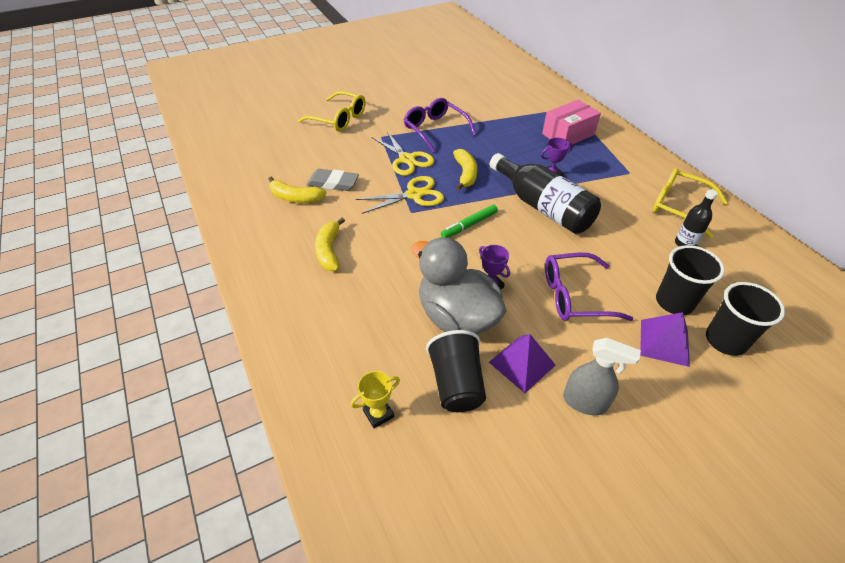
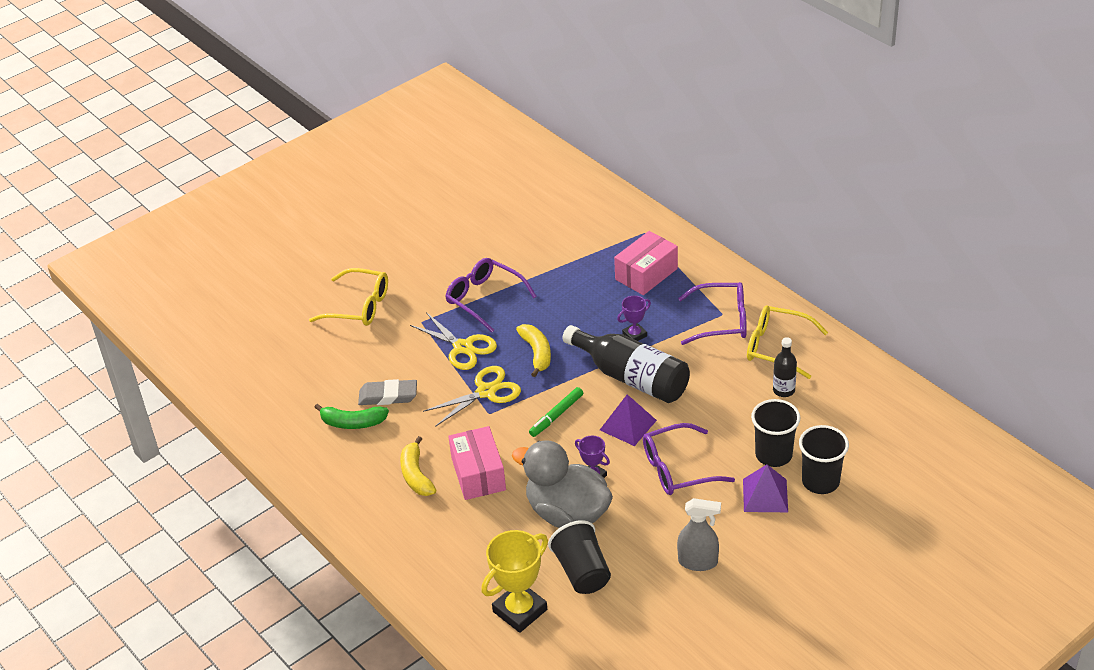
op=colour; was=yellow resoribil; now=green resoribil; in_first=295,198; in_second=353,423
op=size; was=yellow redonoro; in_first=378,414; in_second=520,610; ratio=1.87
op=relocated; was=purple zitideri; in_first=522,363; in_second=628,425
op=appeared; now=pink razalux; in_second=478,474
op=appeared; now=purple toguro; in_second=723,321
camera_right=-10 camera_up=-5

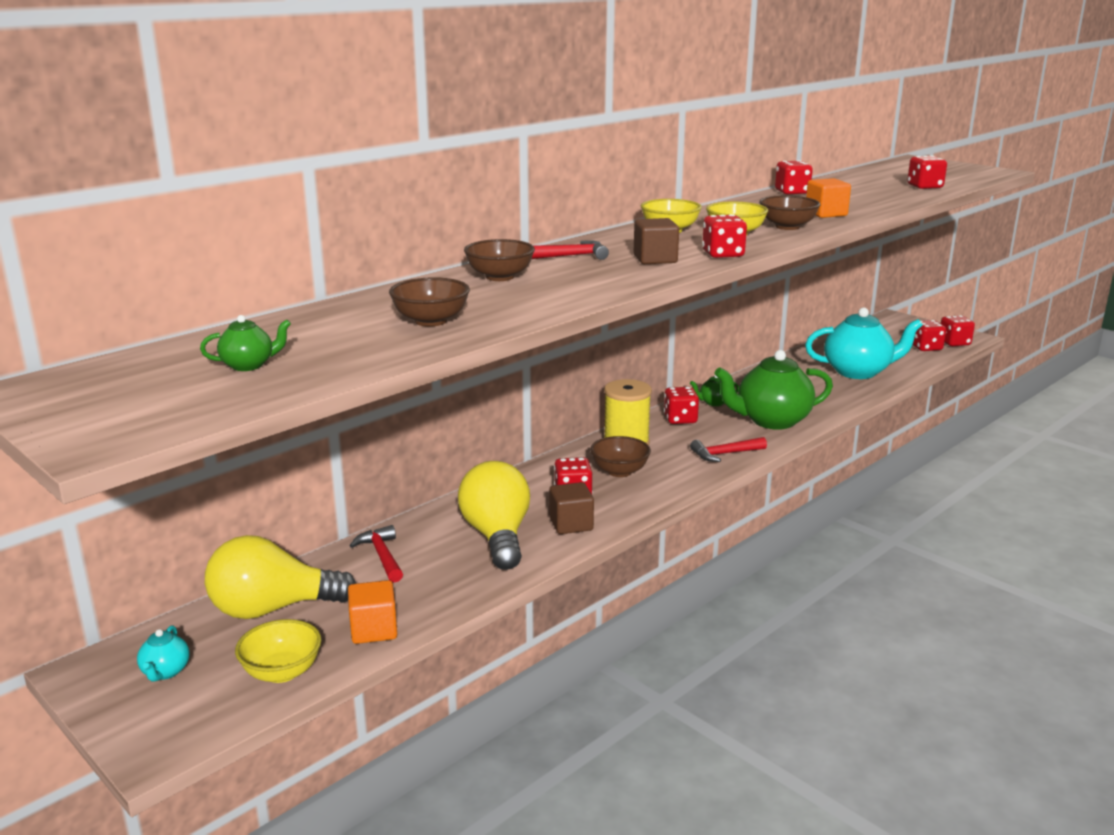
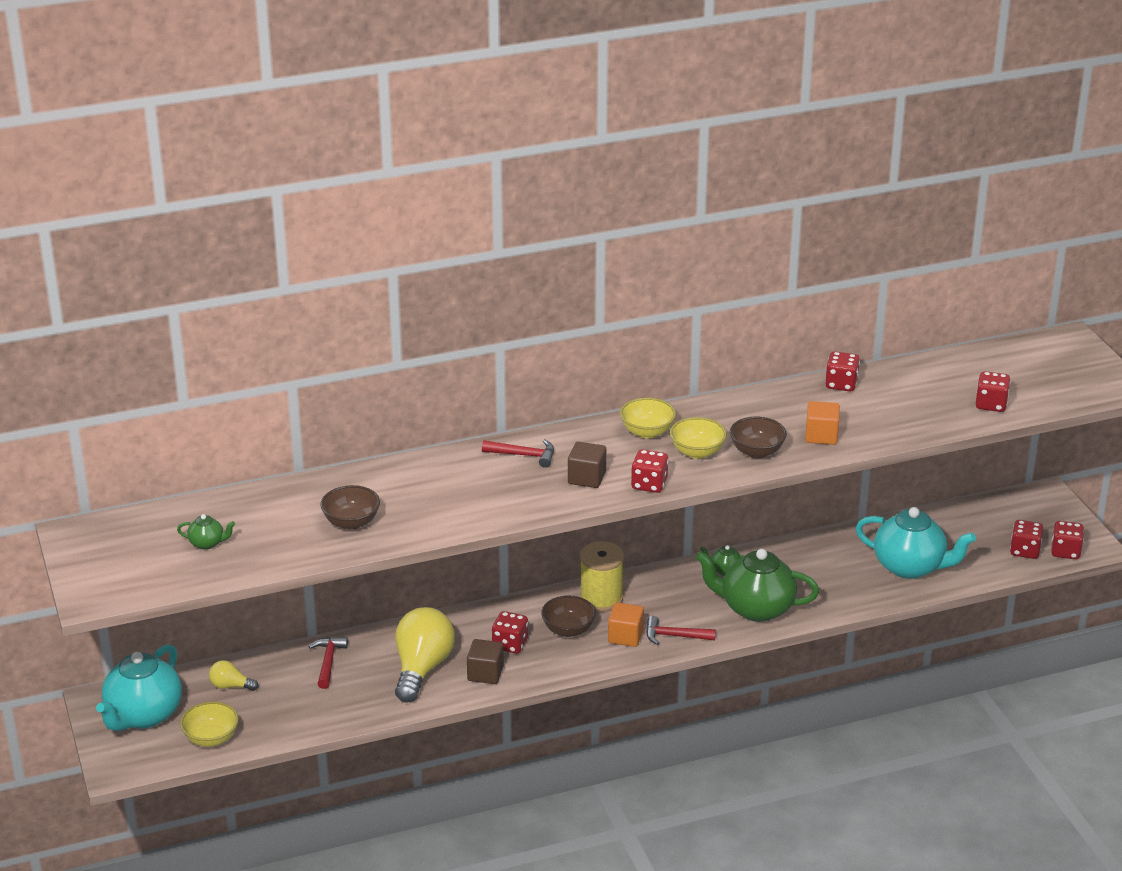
op=size; was=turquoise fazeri; in_first=165,672; in_second=143,715; ratio=2.32
op=size; was=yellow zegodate; in_first=272,609; in_second=230,686; ratio=0.47
op=relocated; was=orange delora; in_first=374,630; in_second=625,636
op=missing; was=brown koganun; in_first=500,277
op=missing; was=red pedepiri; in_first=680,419
camera_right=25 camera_up=10

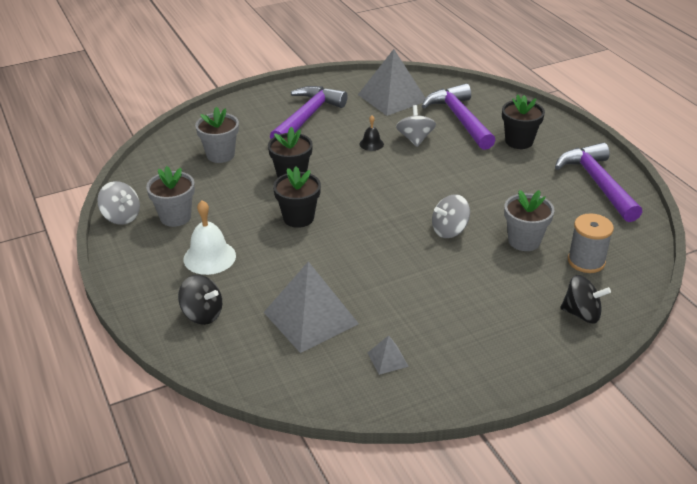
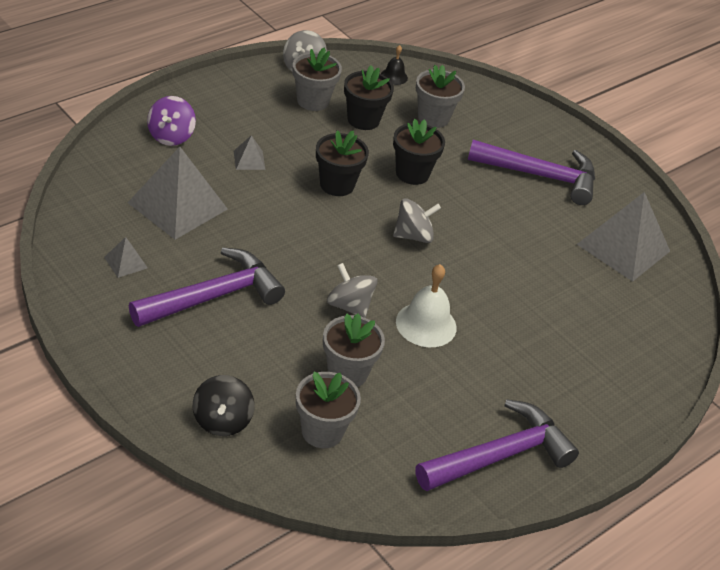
op=colour; was=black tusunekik; now=purple tusunekik; in_first=202,314; in_second=171,136
op=relocated; was=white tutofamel; in_first=209,257; in_second=426,324
op=relocated; was=black tutofamel; in_first=371,144; in_second=394,76
op=relocated; was=grey tusunekik; in_first=415,139; in_second=413,236
op=relocated; was=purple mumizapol; in_first=459,119; in_second=214,296
op=relocated; was=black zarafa; in_first=519,141; in_second=363,120
op=exchanged; was=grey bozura; now=grey zarafa; in_first=586,261; in_second=322,431
op=appeared; now=grey zitideri; in_second=249,160
camera_right=70 camera_up=5

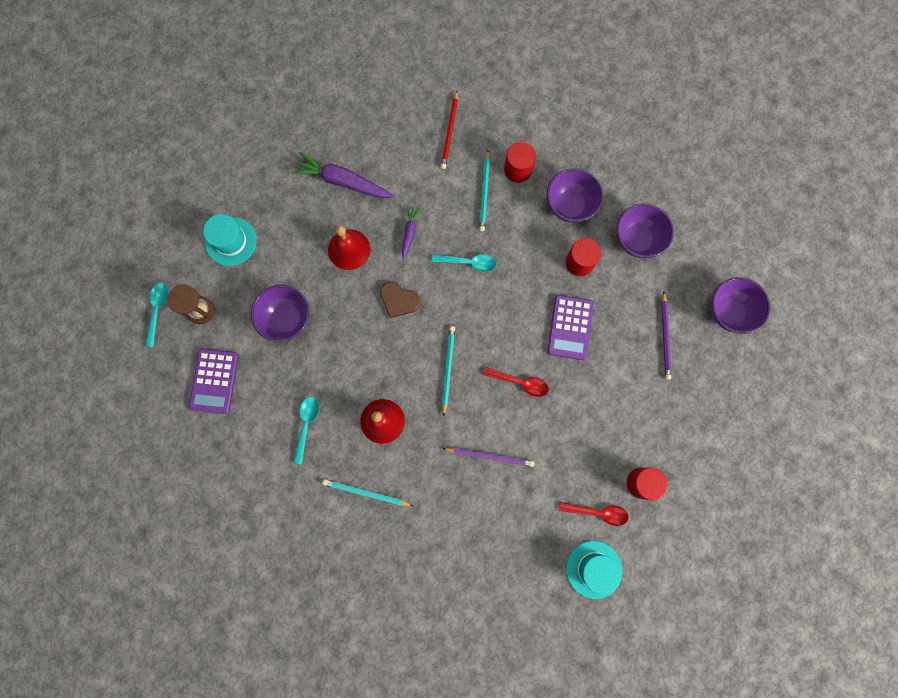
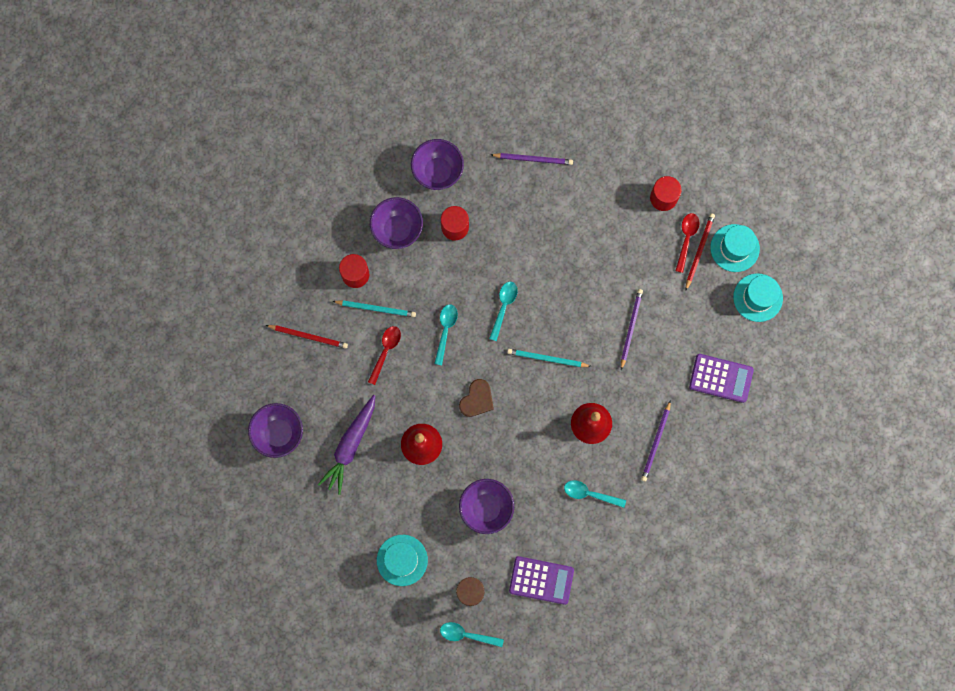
op=colour; was=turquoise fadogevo; now=purple fadogevo; in_first=366,493; in_second=656,442
op=missing; was=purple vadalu; in_first=409,233
op=relocated; was=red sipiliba; in_first=520,382; in_second=385,351
op=relocated; was=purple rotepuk; in_first=570,327; in_second=721,378
op=relocated; was=purple koganun; in_first=728,312; in_second=279,433
op=appeared; now=turquoise sipiliba; in_second=503,307
op=appeared; now=red fadogevo; in_second=699,251
op=appeared; now=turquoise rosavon; in_second=758,297
camera_right=-85 camera_up=0

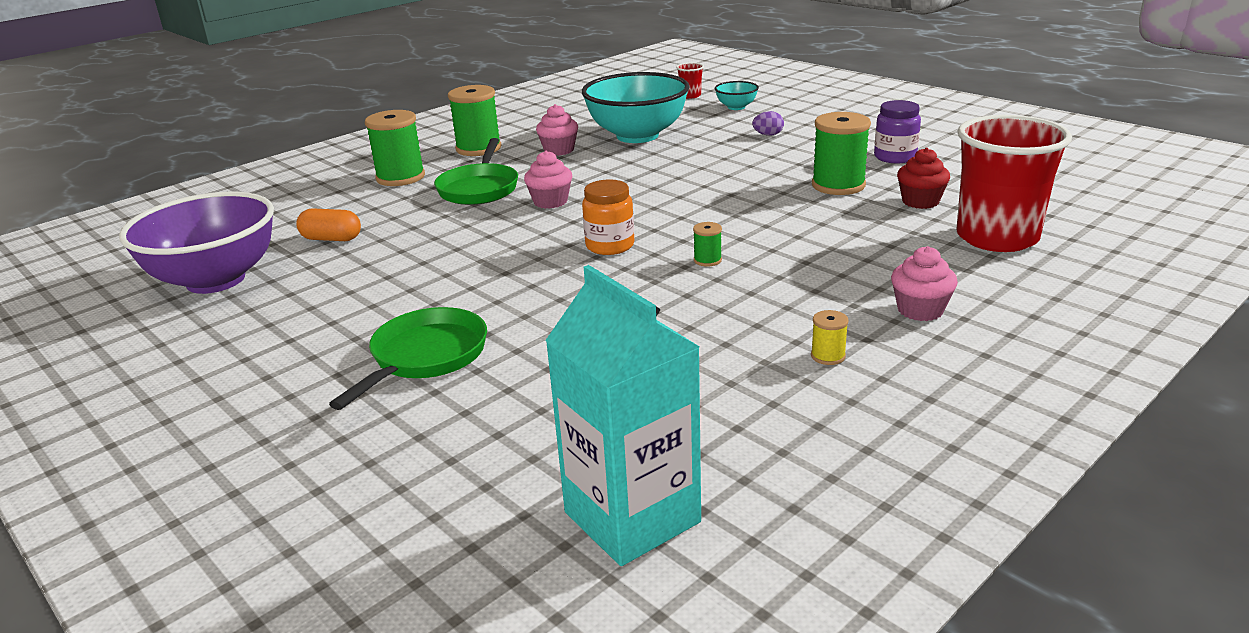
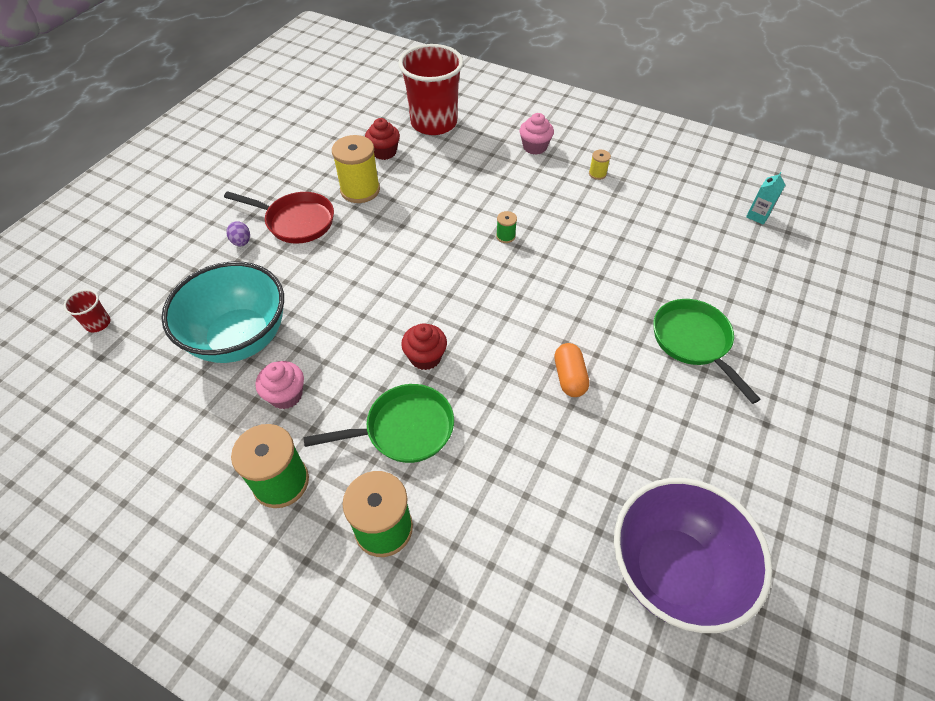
op=relocated; was=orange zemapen; in_first=331,239; in_second=569,377
op=spun; was=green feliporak; in_first=425,357; in_second=693,342; clockwise=60
op=colour; was=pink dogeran; now=red dogeran; in_first=550,202; in_second=425,357
op=size; was=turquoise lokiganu; in_first=632,517; in_second=757,216; ratio=0.42
op=missing; was=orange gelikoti; in_first=610,246
op=missing; was=turquoise koganun; in_first=736,107
op=colour; was=green bozura; now=yellow bozura; in_first=838,185; in_second=360,190
op=missing; was=purple gelikoti; in_first=895,157
op=appeared; now=red feliporak; in_second=296,221
camera_right=-110 camera_up=25

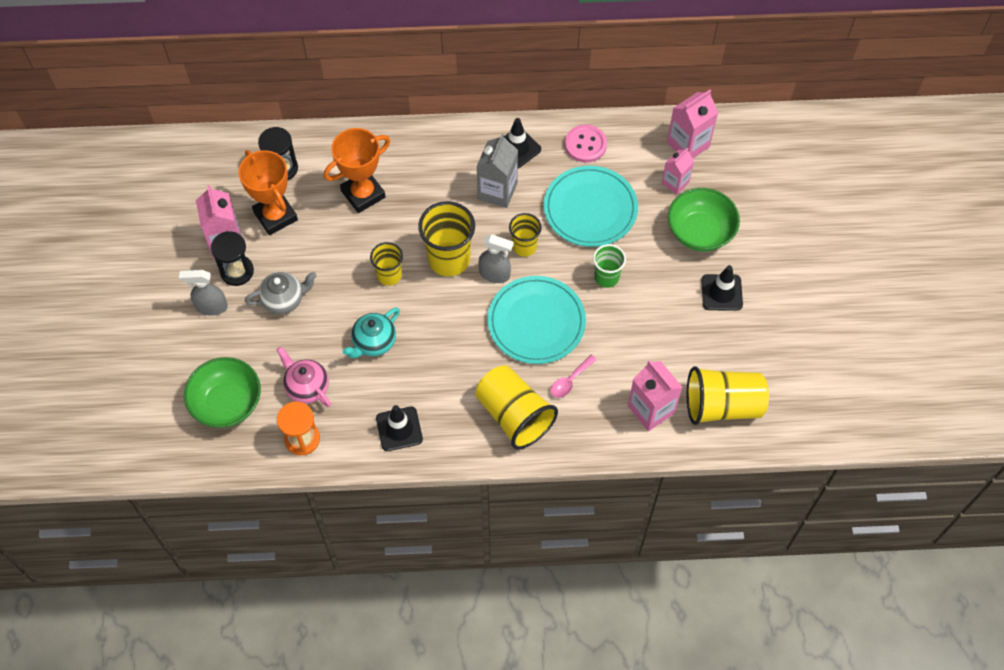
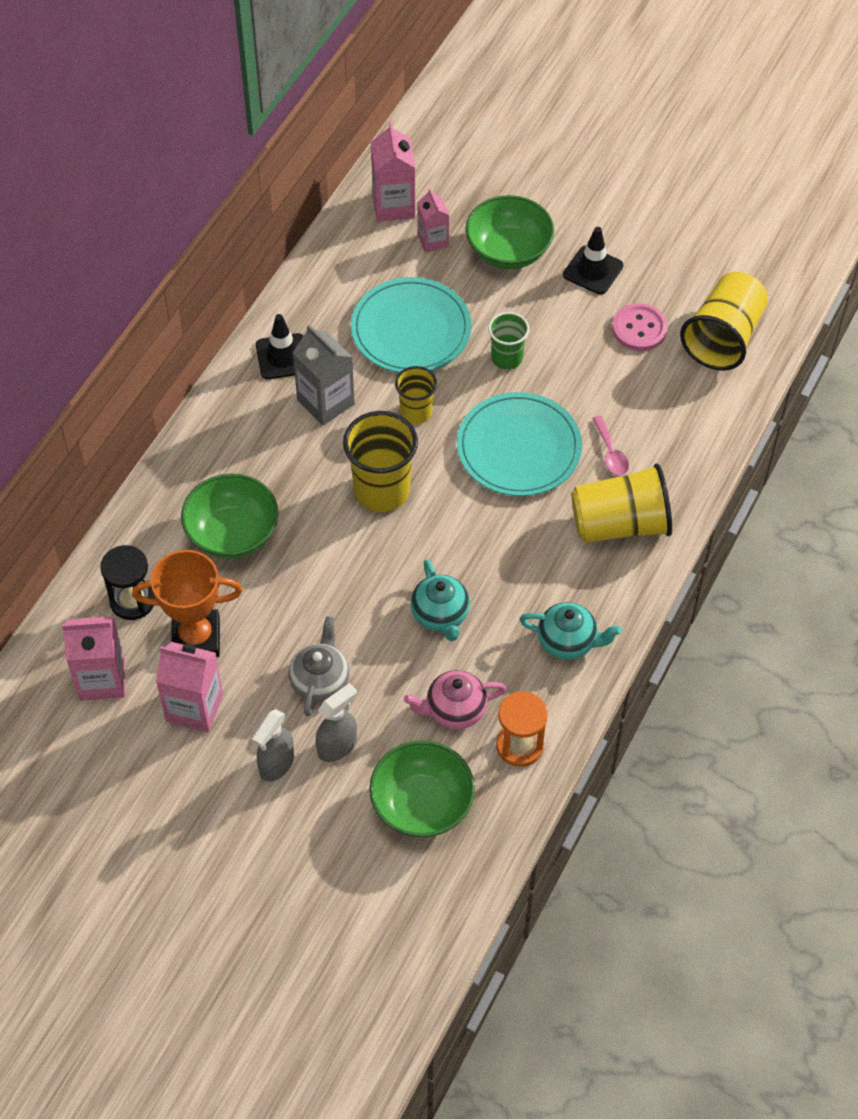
op=missing; was=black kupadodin; in_first=237,271
op=exchanged; was=orange redonoro; now=green koganun; in_first=363,194; in_second=232,533
op=missing; was=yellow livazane; in_first=389,275
op=exchanged; was=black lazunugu; now=turquoise fazeri; in_first=399,429; in_second=568,641
op=relocated; was=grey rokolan; in_first=495,274; in_second=337,746
op=relocated; was=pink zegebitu; in_first=585,144; in_second=639,329
op=relocated; was=pink lokiganu; in_first=651,409; in_second=102,679
camera_right=-60 camera_up=-5

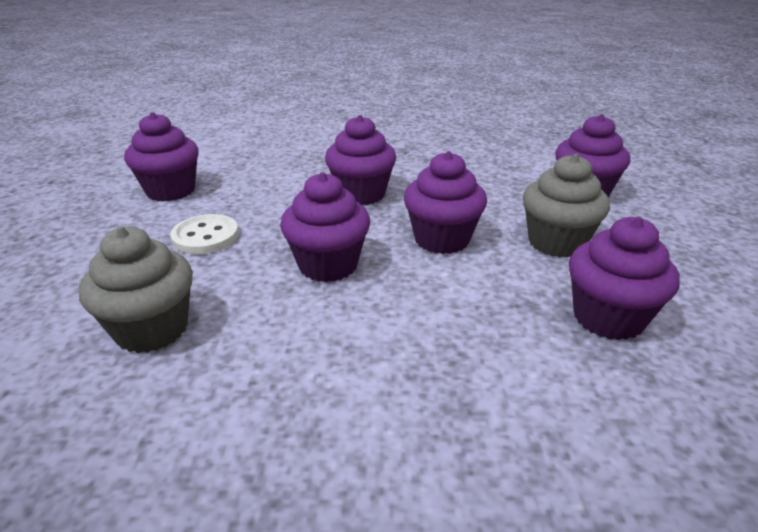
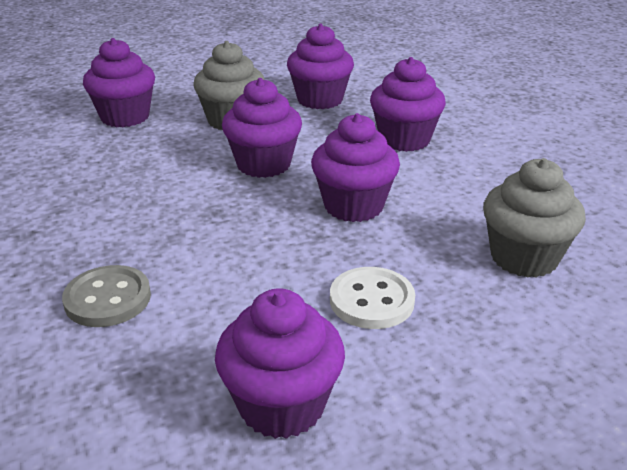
op=relocated; was=purple dogeran; in_first=361,194; in_second=404,140
op=appeared; now=grey zegebitu; in_second=108,299
camera_right=-115 camera_up=0

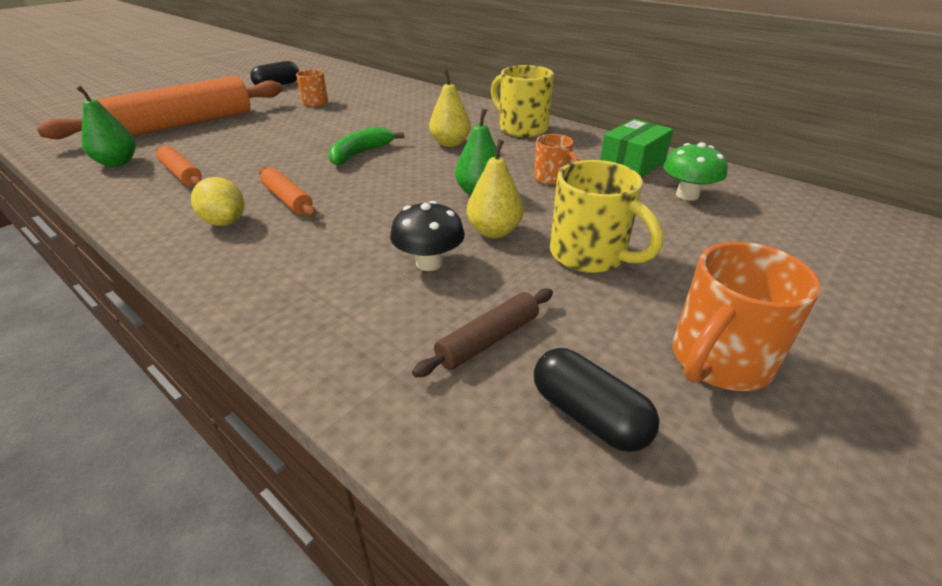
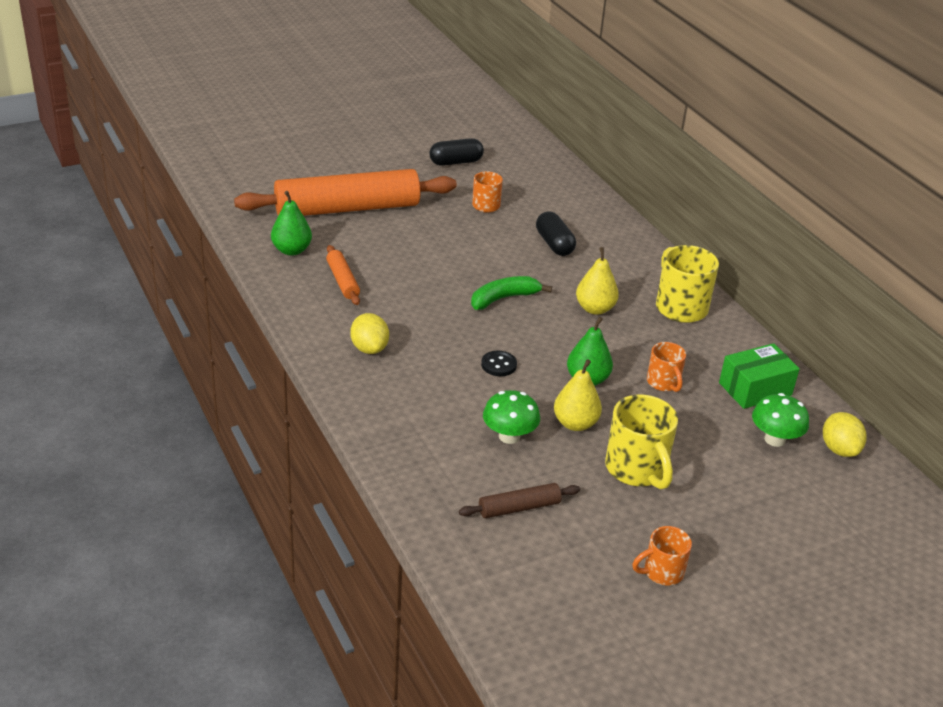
op=missing; was=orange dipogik; in_first=287,199
op=colour; was=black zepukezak; now=green zepukezak; in_first=429,263; in_second=509,436
op=relocated; was=black zemapen; in_first=588,415; in_second=554,244
op=size; was=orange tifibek; in_first=718,361; in_second=662,572; ratio=0.59
op=appeared; now=black zegebitu; in_second=498,365
op=appeared; now=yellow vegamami; in_second=839,449
camera_right=20 camera_up=0

